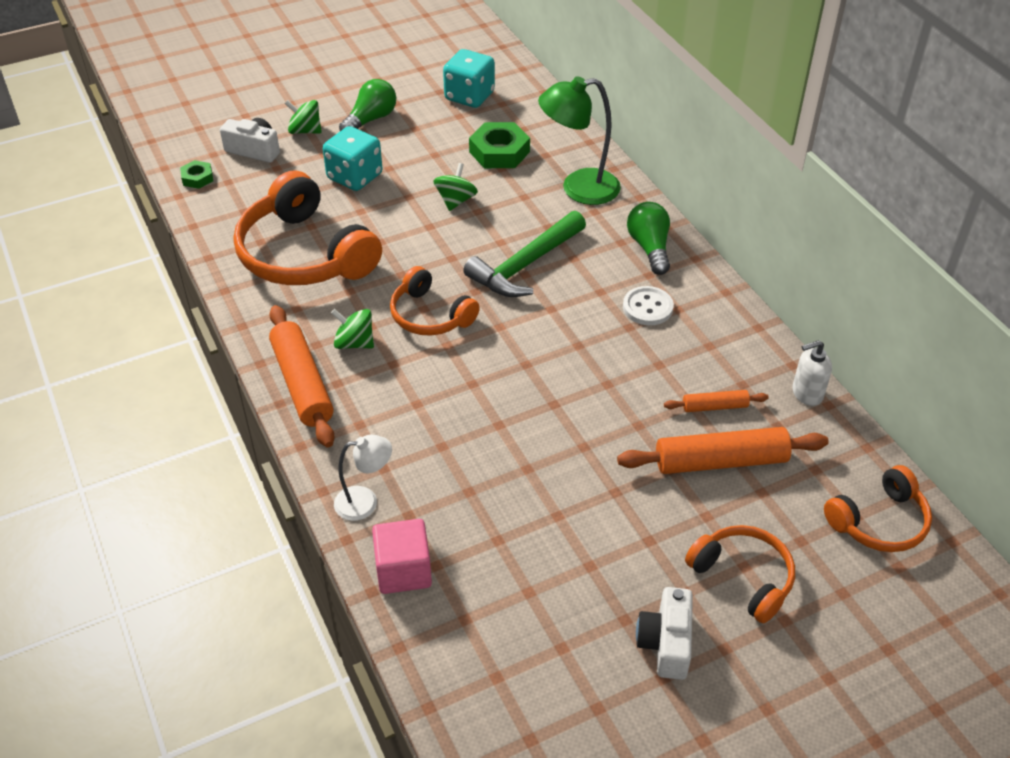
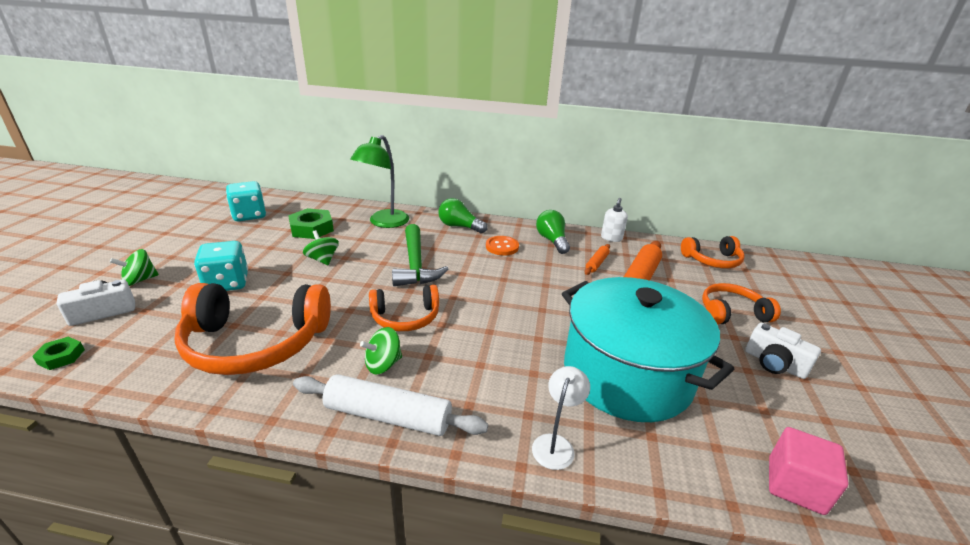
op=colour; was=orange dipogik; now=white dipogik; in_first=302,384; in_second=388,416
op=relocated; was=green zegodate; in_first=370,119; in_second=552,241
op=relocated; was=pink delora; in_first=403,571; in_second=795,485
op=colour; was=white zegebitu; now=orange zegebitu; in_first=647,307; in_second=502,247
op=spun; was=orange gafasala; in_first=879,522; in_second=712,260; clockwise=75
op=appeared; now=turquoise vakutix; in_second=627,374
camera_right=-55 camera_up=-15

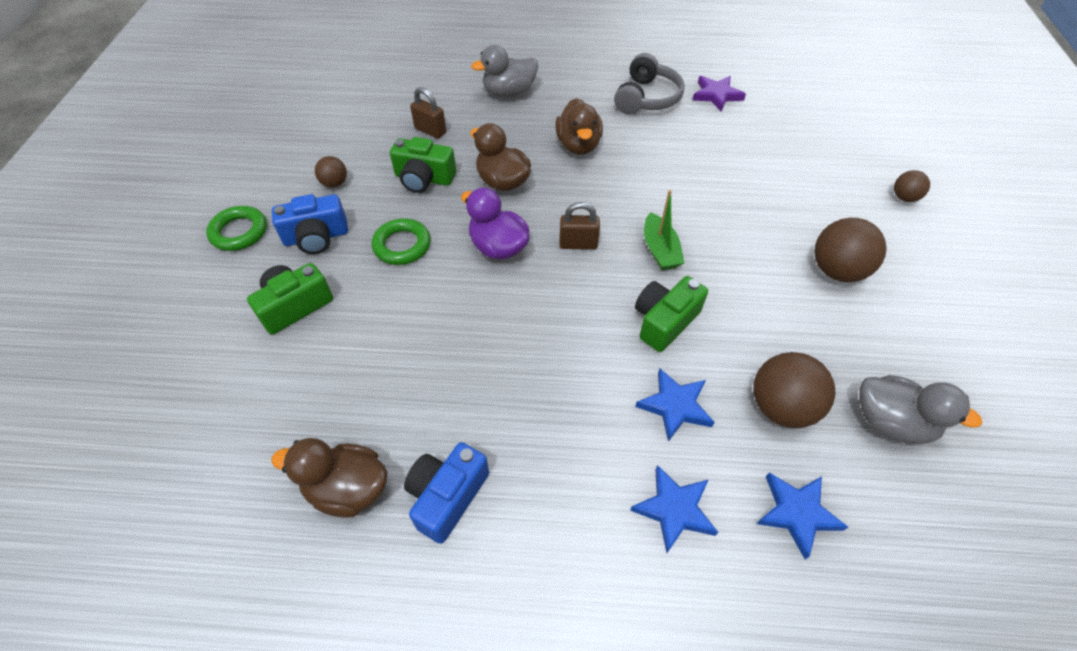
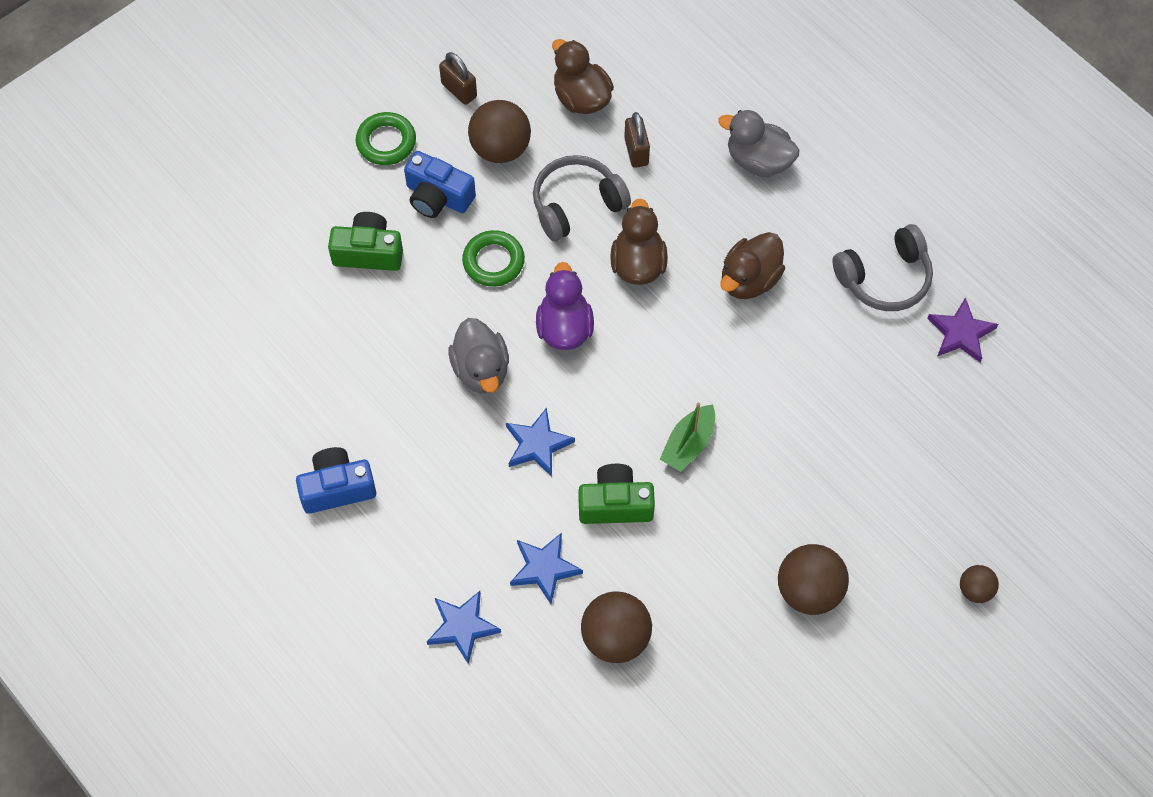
op=relocated; was=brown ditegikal; in_first=347,489; in_second=581,98
op=size; was=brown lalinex; in_first=335,183; in_second=500,148; ratio=1.84
op=exchanged; was=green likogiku; now=grey gafasala; in_first=424,178; in_second=576,204
op=relocated; was=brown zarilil; in_first=578,244; in_second=459,90
op=relocated; was=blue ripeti; in_first=797,513; in_second=537,444
op=relocated; was=grey ditegikal; in_first=890,422; in_second=481,370
camera_right=45 camera_up=10

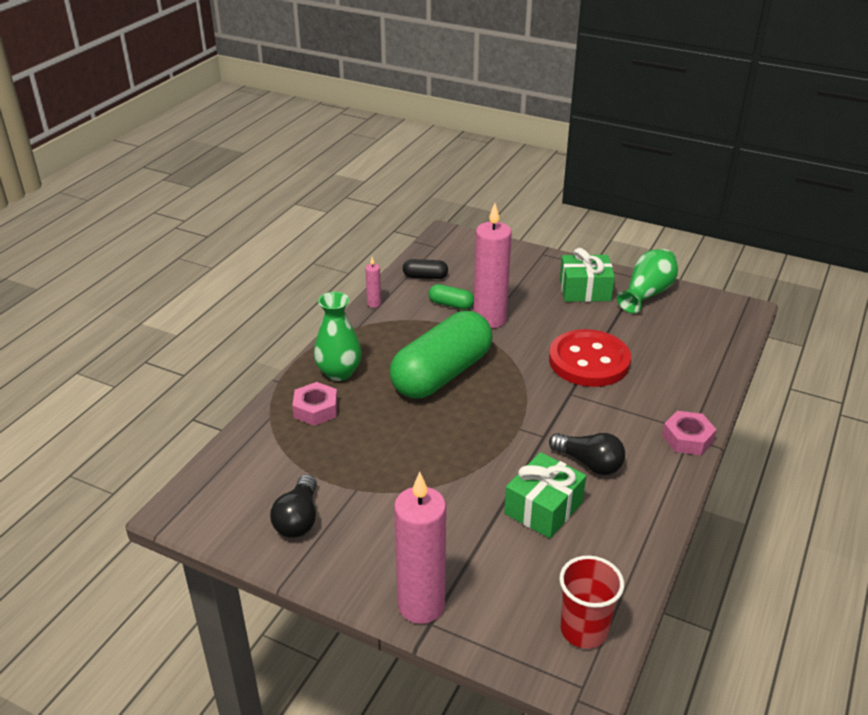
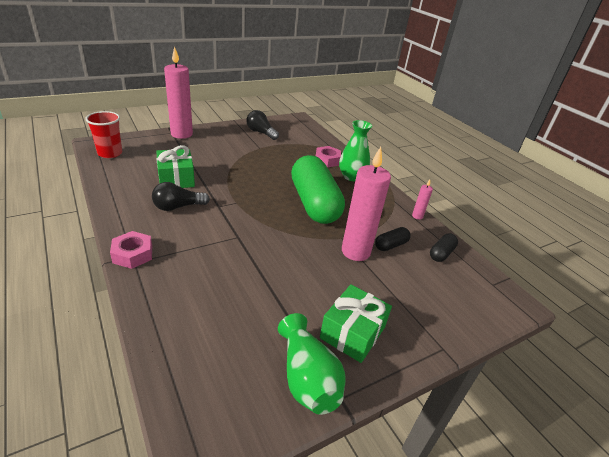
op=colour; was=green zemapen; now=black zemapen; in_first=451,304; in_second=391,245
op=missing; was=red zegebitu; in_first=589,361
camera_right=120 camera_up=0

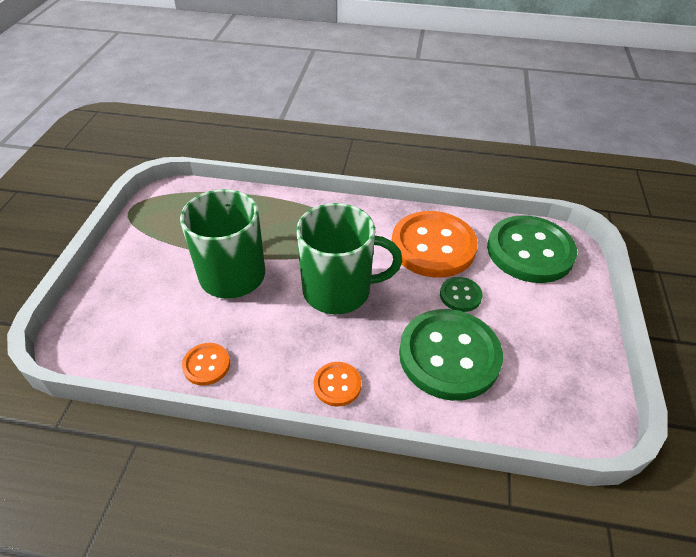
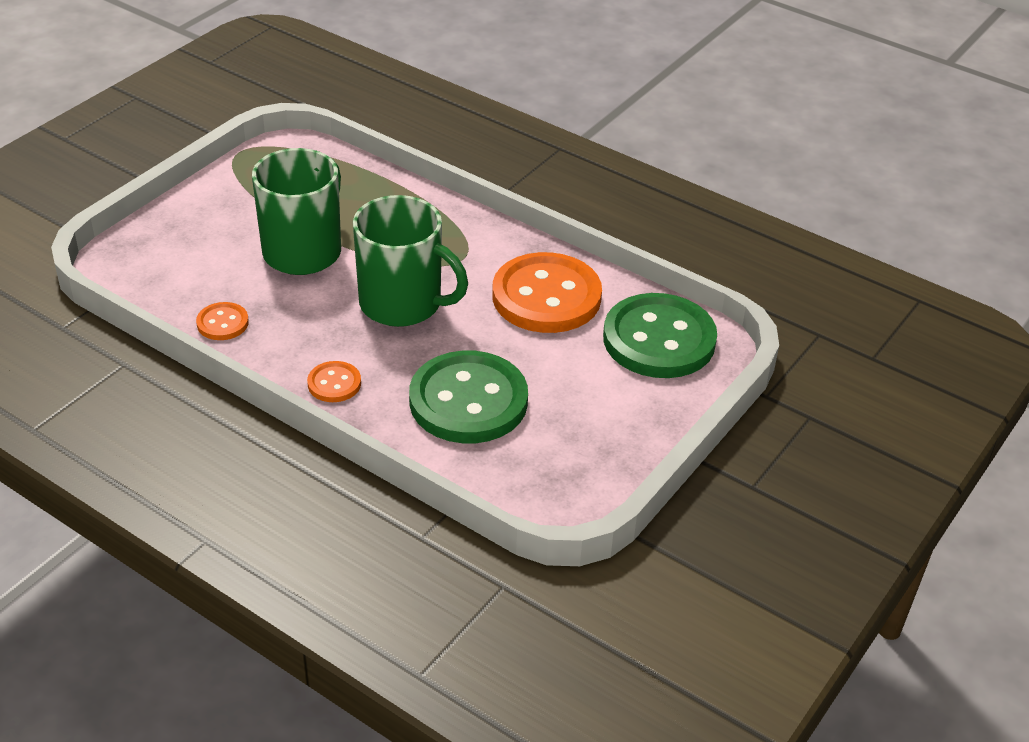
op=missing; was=green zegebitu; in_first=460,295
camera_right=25 camera_up=-5

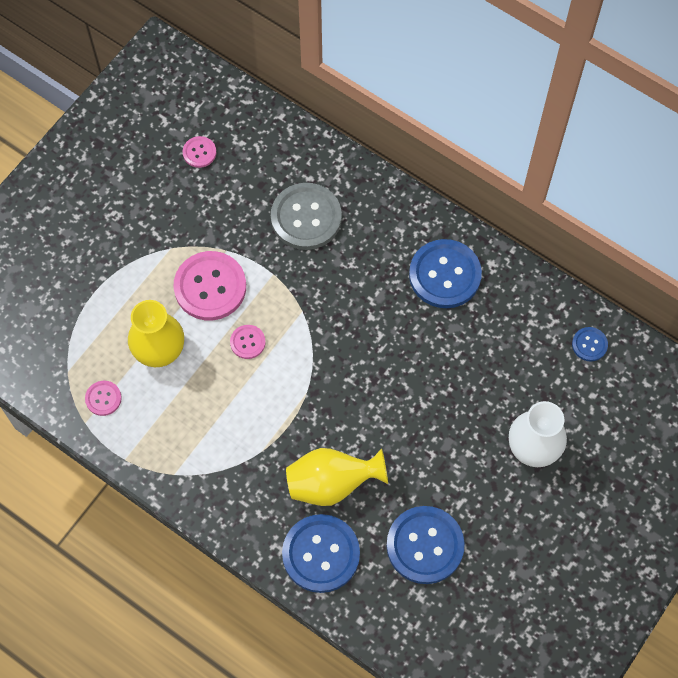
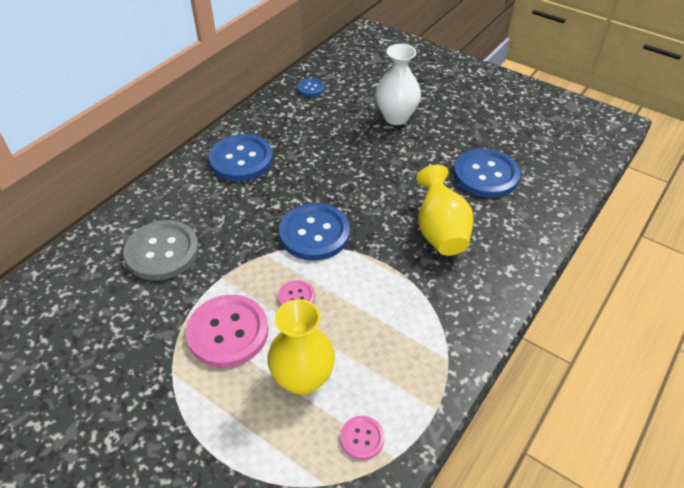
op=missing; was=pink zegebitu; in_first=199,152
op=relocated; was=blue zegebitu; in_first=321,554; in_second=314,233
camera_right=-90 camera_up=-20

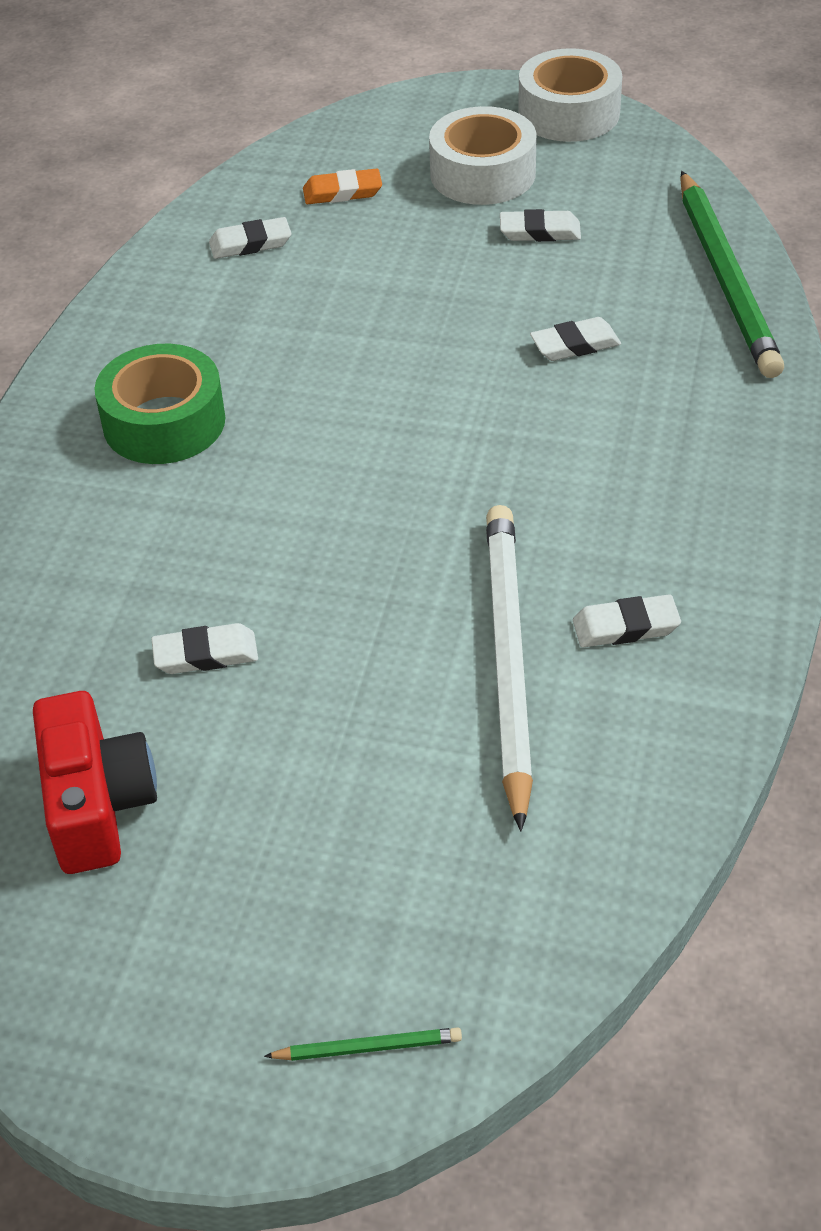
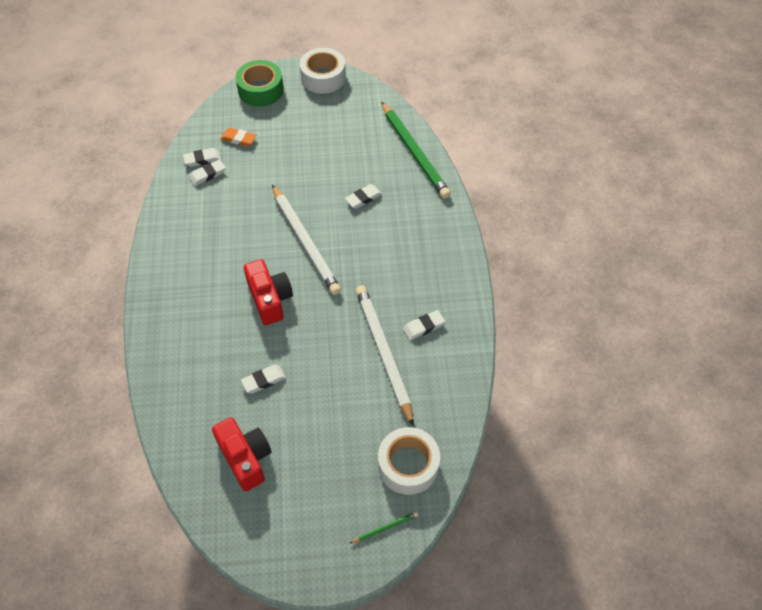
op=relocated; was=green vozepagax; in_first=164,422; in_second=261,90
op=spun; was=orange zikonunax; in_first=342,192; in_second=238,139; clockwise=45
op=relocated; was=white vozepagax; in_first=482,174; in_second=408,465
op=relocated; was=white zikonunax; in_first=540,231; in_second=202,159
op=appeared; now=red likogiku; in_second=270,299
op=appeared; now=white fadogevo; in_second=305,241
camera_right=-20 camera_up=10

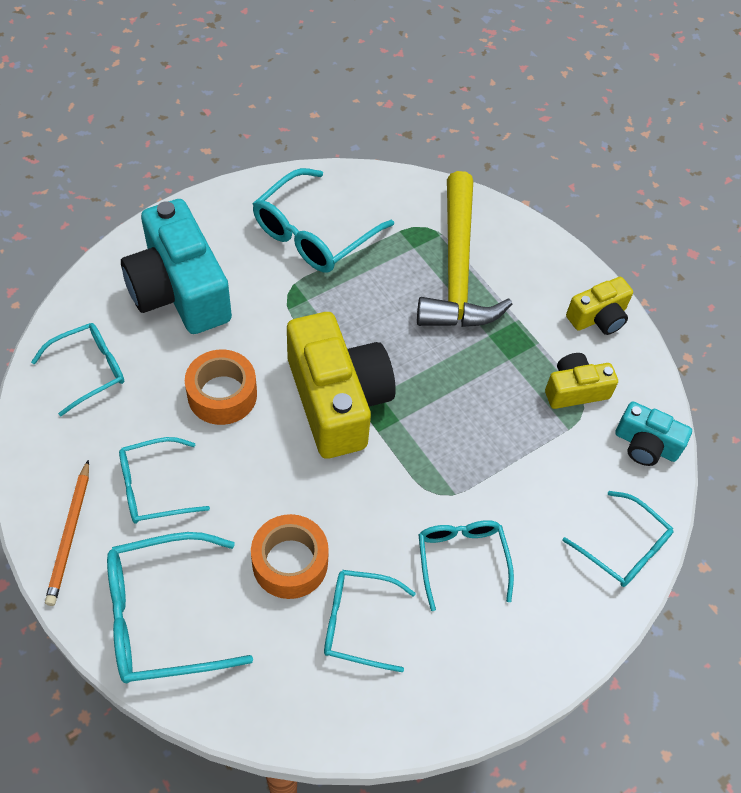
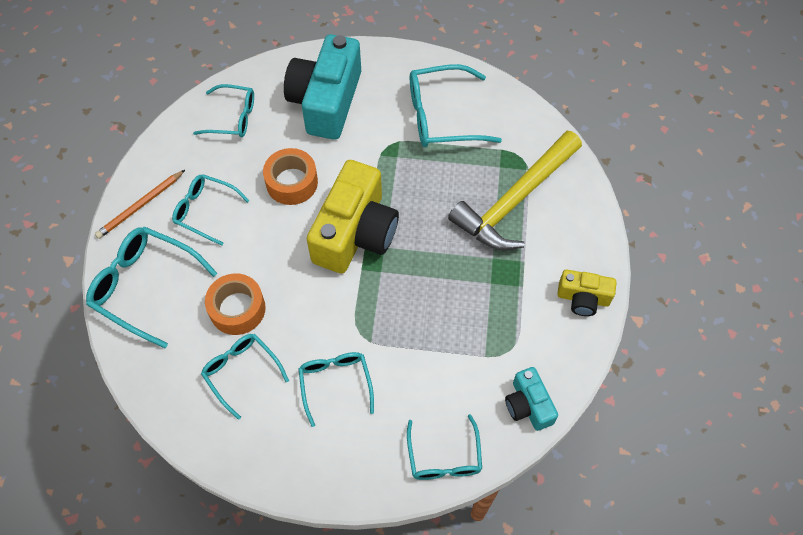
op=spun; was=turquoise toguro; in_first=461,560; in_second=335,384; clockwise=-45
op=missing; was=yellow likogiku; in_first=575,390
camera_right=45 camera_up=5

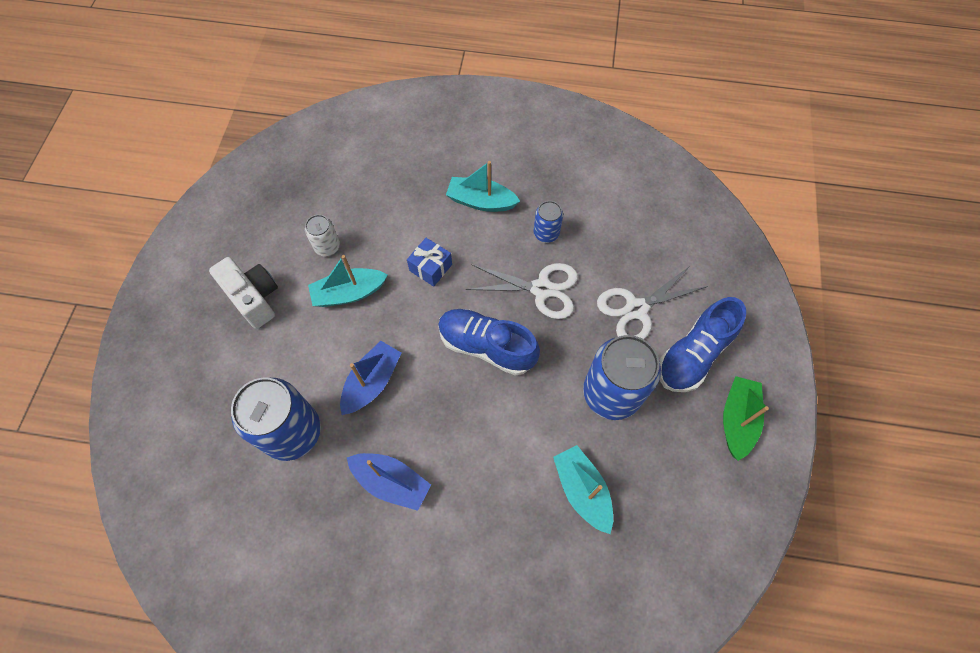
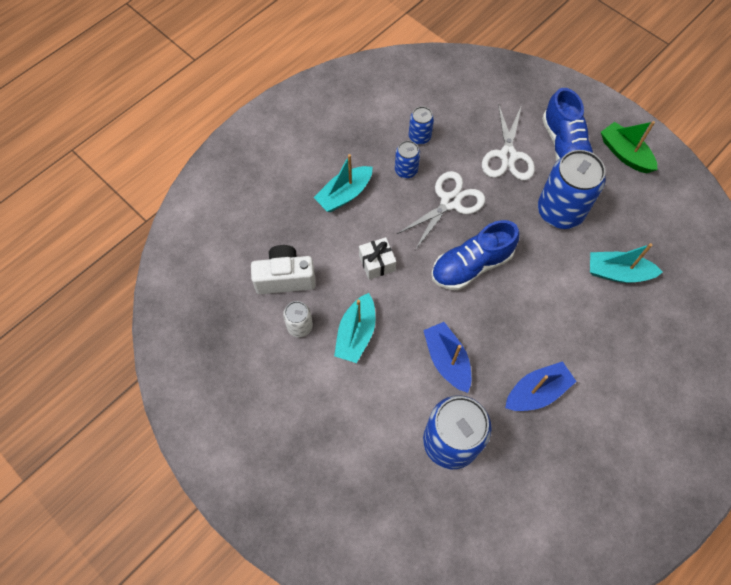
op=relocated; was=white likogiku; in_first=254,298; in_second=285,278
op=colour; was=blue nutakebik; now=white nutakebik; in_first=430,267; in_second=377,263
op=appeared; now=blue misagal; in_second=419,137
camera_right=-55 camera_up=0

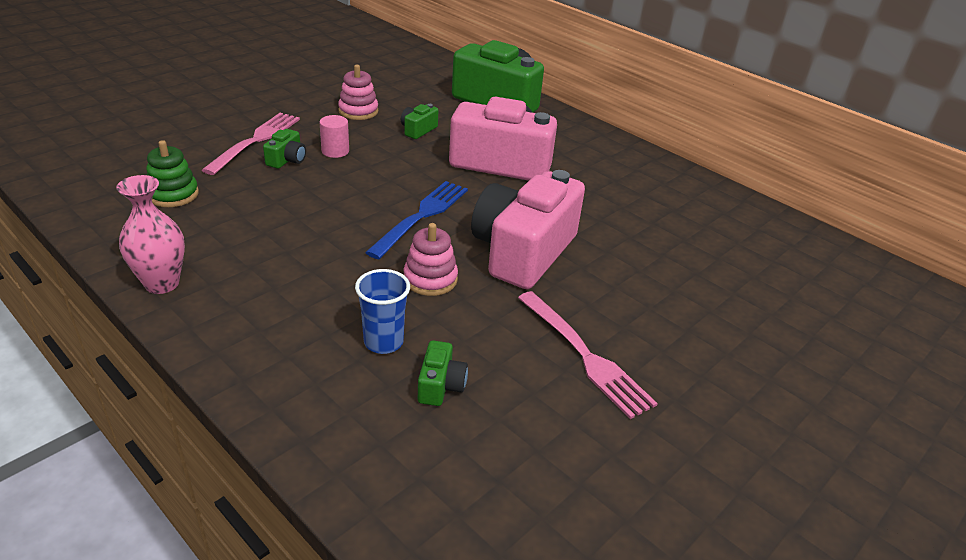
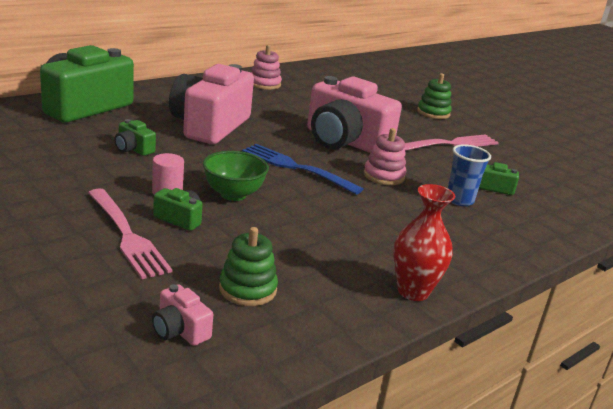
op=colour; was=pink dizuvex; now=red dizuvex; in_first=162,283; in_second=413,291
op=spun; was=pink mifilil; in_first=255,141; in_second=127,235; clockwise=-150
op=relocated; was=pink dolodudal; in_first=358,111; in_second=264,84
op=appeared; now=pink likogiku; in_second=180,330
op=appeared; now=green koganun; in_second=233,194
op=appeared; now=green dolodudal; in_second=433,113
camera_right=-85 camera_up=-10

